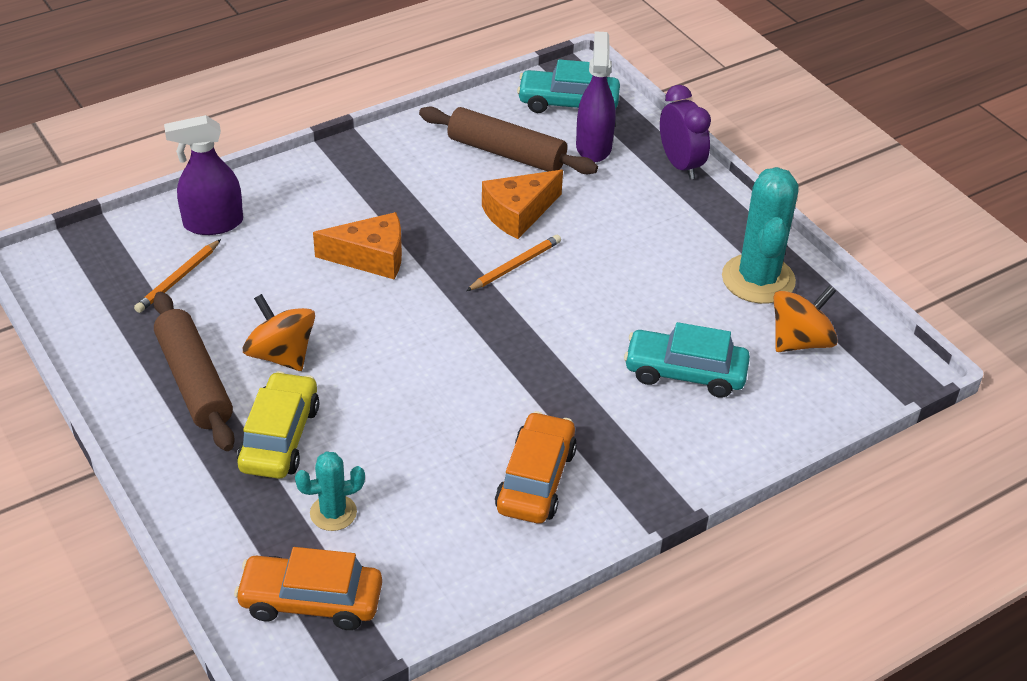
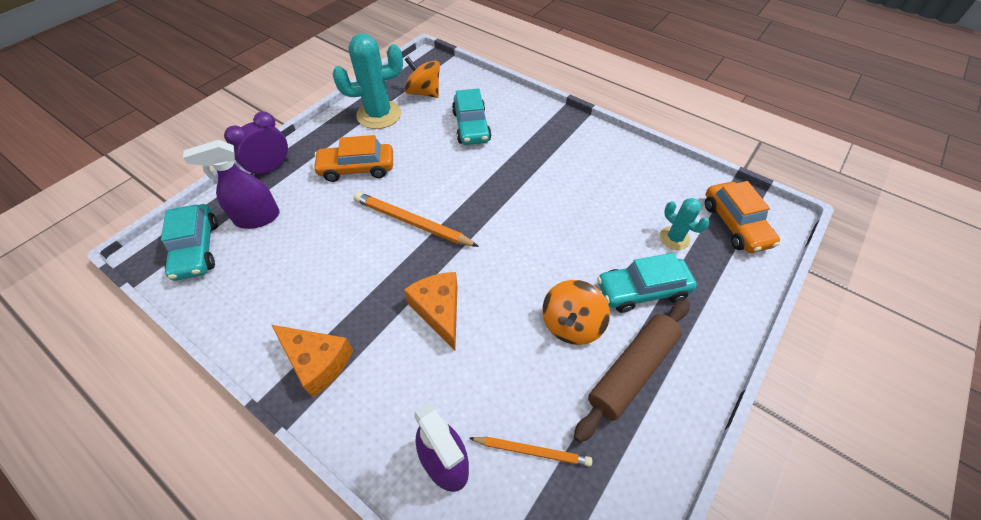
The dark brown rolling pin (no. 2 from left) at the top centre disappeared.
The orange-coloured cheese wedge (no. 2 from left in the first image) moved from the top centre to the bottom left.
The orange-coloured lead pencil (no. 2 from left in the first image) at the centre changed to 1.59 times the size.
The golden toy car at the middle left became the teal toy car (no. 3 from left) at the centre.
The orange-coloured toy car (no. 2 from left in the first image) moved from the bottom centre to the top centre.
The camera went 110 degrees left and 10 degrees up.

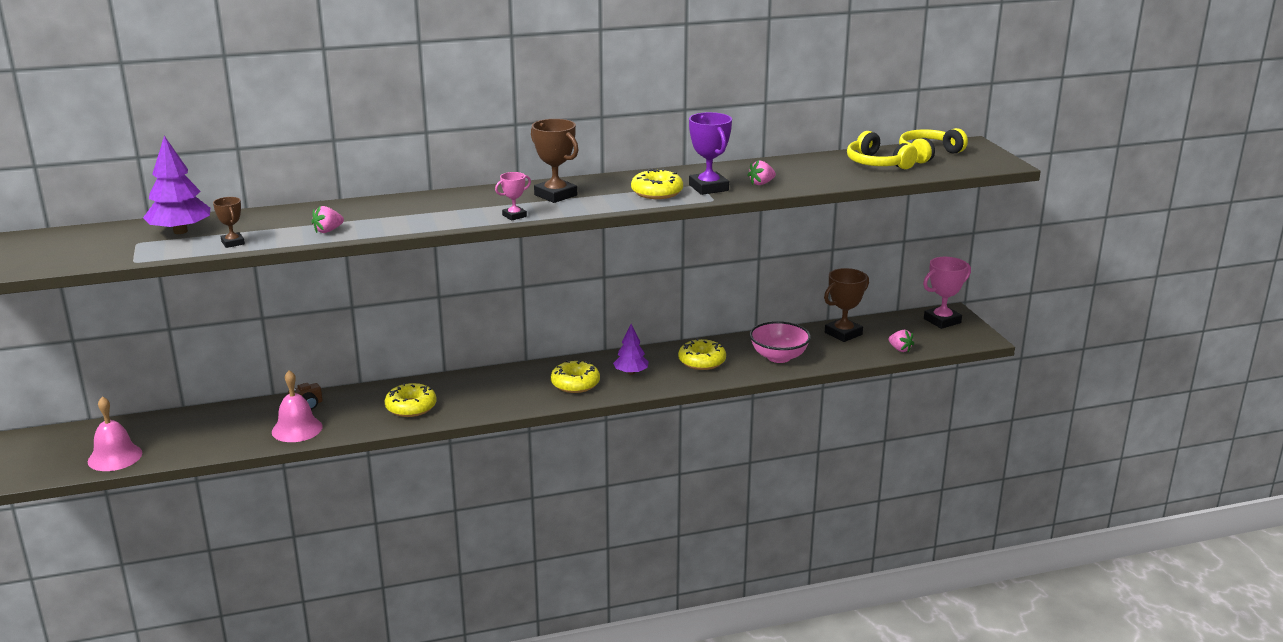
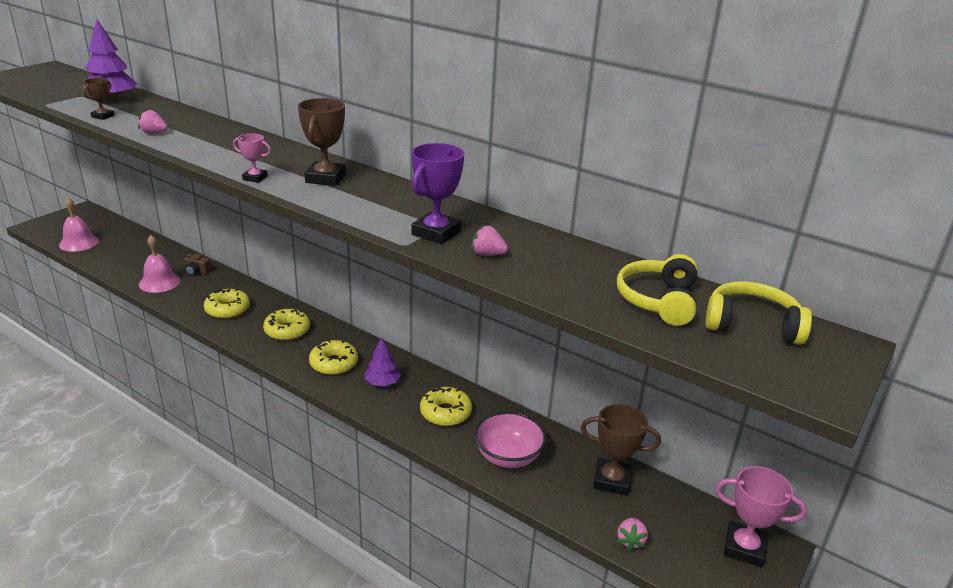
The golden doughnut (no. 3 from left in the first image) moved from the top centre to the middle left.
The camera went 50 degrees right and 5 degrees up.

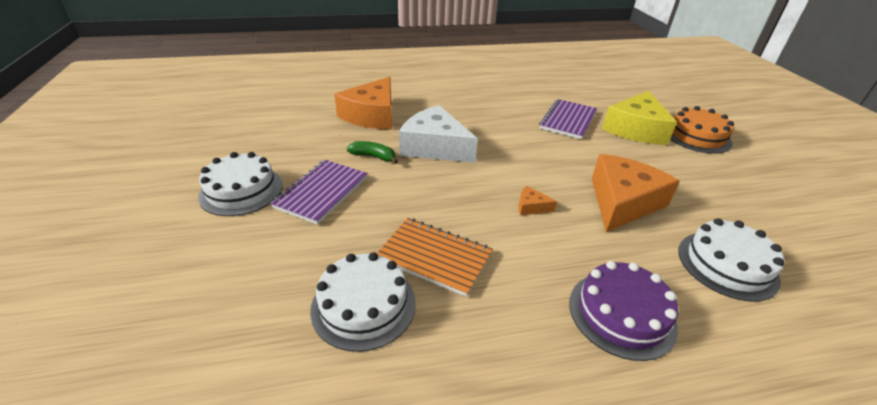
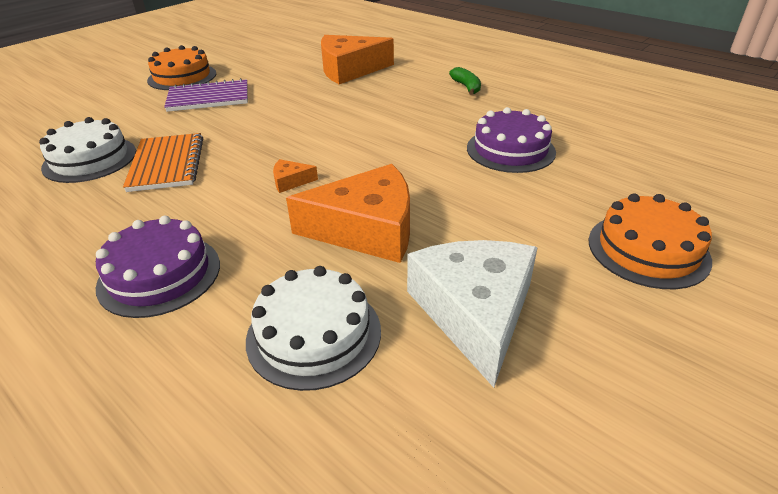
The golden cheese wedge at the top right disappeared.
The purple notepad (no. 2 from left) at the top centre was replaced by the purple layer cake (no. 2 from left) at the top centre.
The pure white cheese wedge moved from the top centre to the centre.
The leaf-green toy banana moved from the centre to the top centre.
The pure white layer cake (no. 1 from left) at the middle left became the orange-coloured layer cake (no. 1 from left) at the top left.
The orange-coloured cheese wedge (no. 2 from left in the first image) at the centre turned 75 degrees counterclockwise.
The camera went 55 degrees right and 0 degrees up.

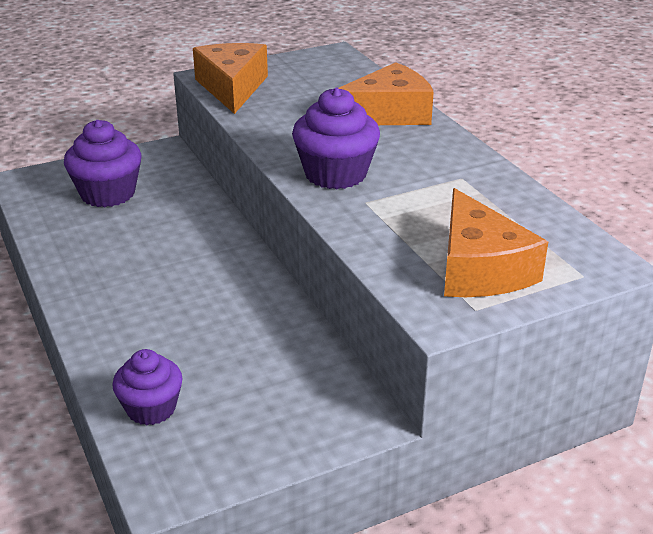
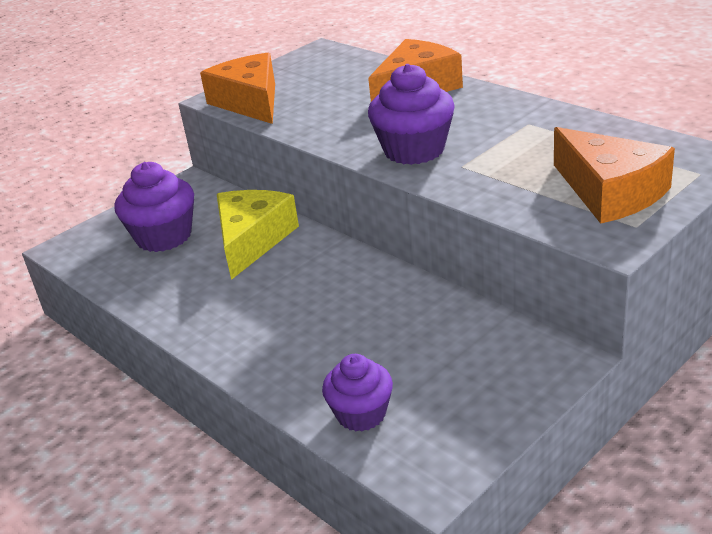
The golden cheese wedge at the centre appeared.
The camera went 15 degrees left and 0 degrees up.

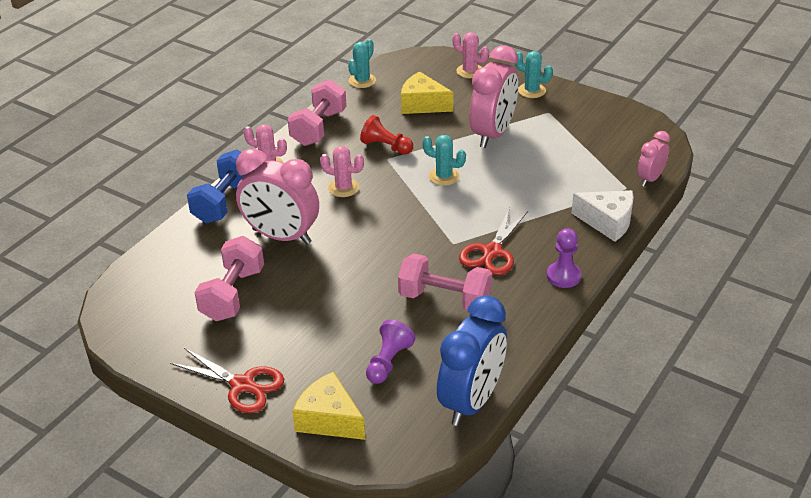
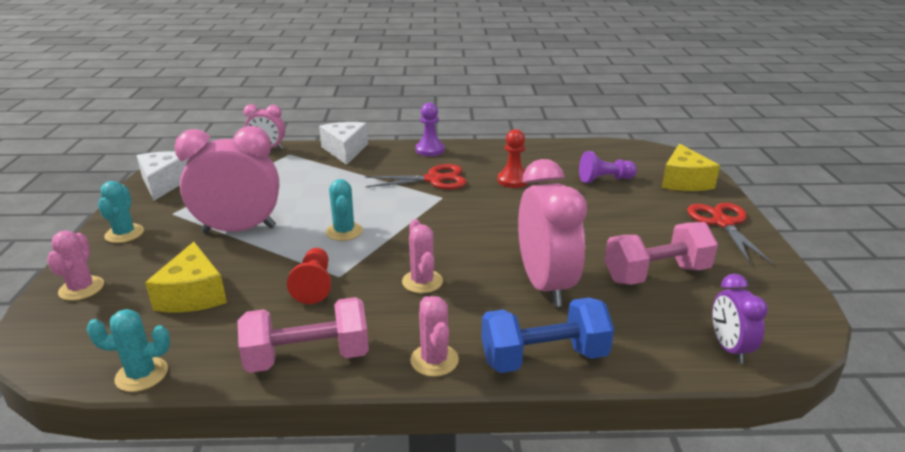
The rosy hand weight (no. 3 from left) at the centre was replaced by the scarlet game pawn (no. 2 from left) at the centre.
The cobalt clock at the bottom centre disappeared.
The pure white cheese wedge (no. 1 from left) at the middle left appeared.
The purple clock at the bottom right appeared.
The camera went 125 degrees left and 10 degrees down.

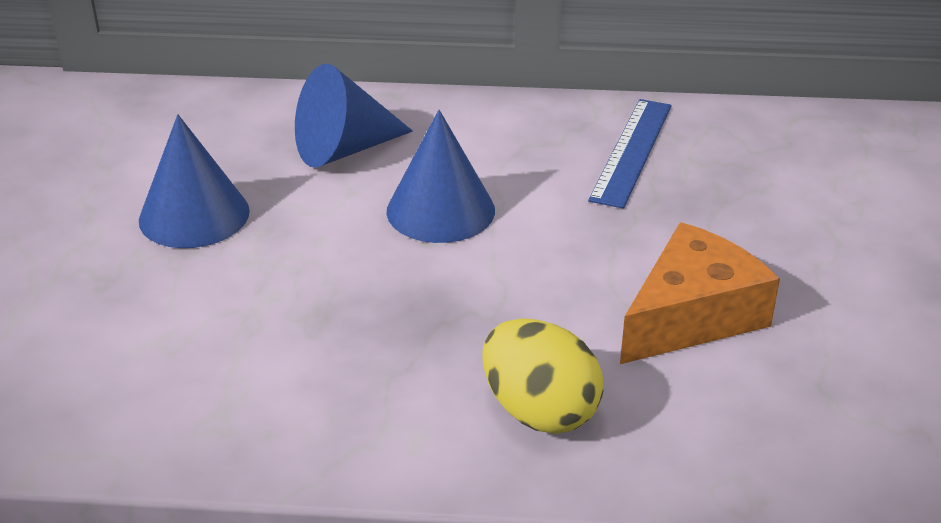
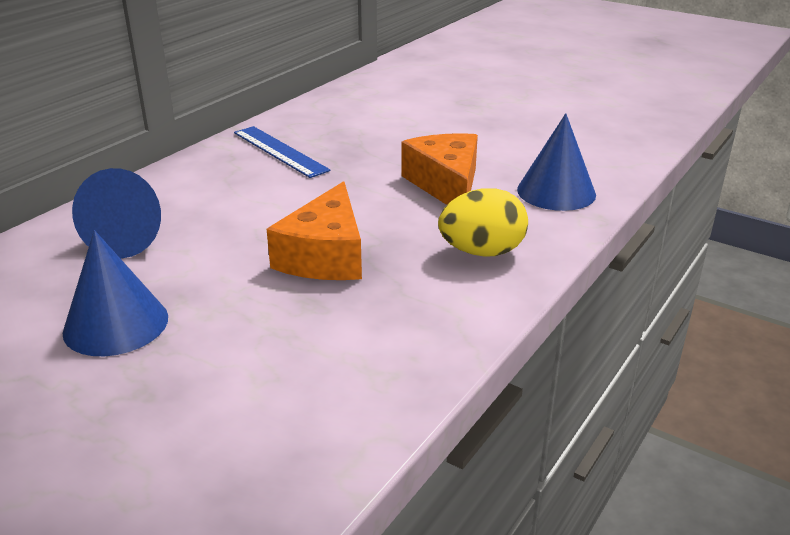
The cobalt cone shape (no. 3 from left) moved from the centre to the top right.
The orange-coloured cheese wedge (no. 1 from left) at the centre appeared.
The camera went 60 degrees left and 5 degrees down.

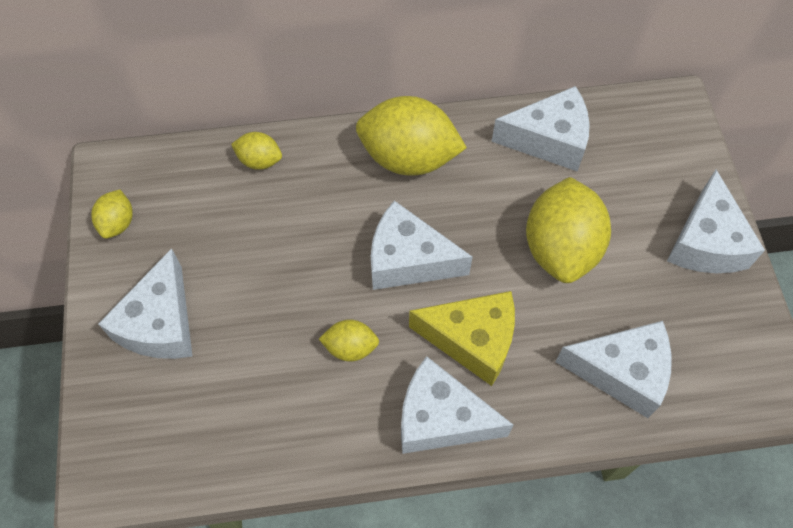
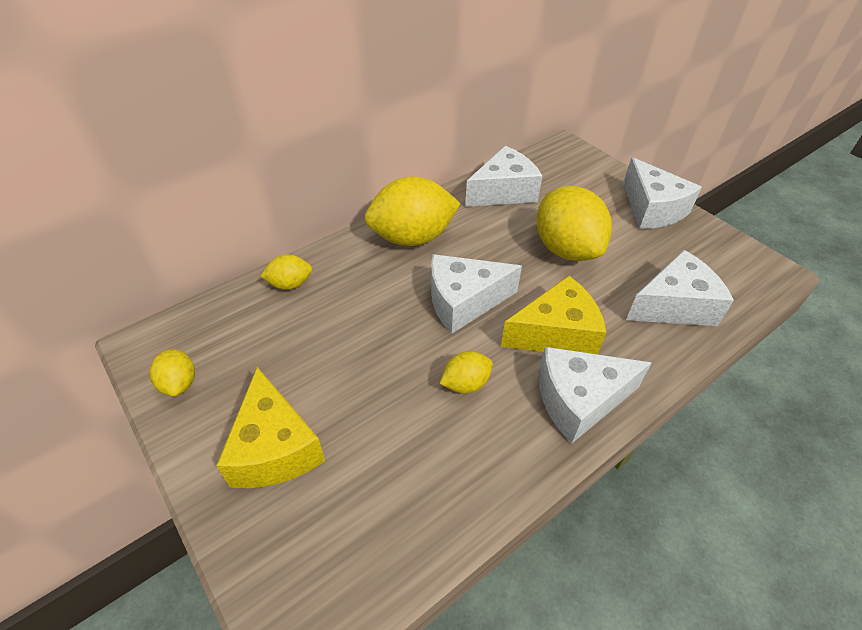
The pure white cheese wedge (no. 1 from left) at the middle left became the golden cheese wedge (no. 1 from left) at the bottom left.
The camera went 30 degrees left and 15 degrees down.

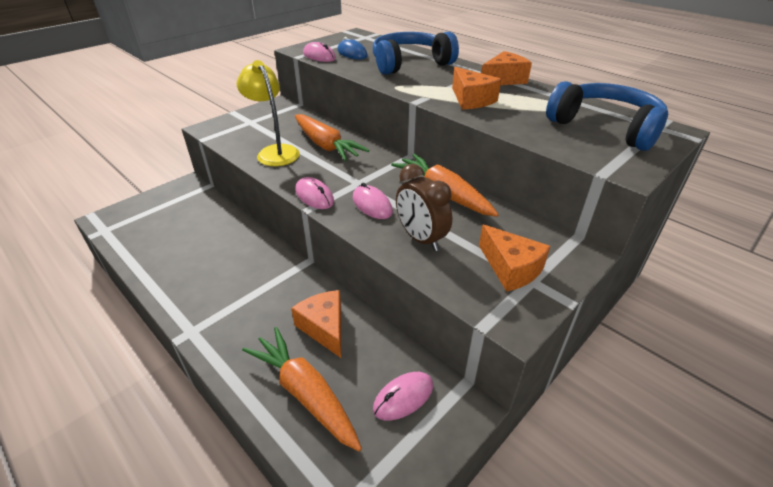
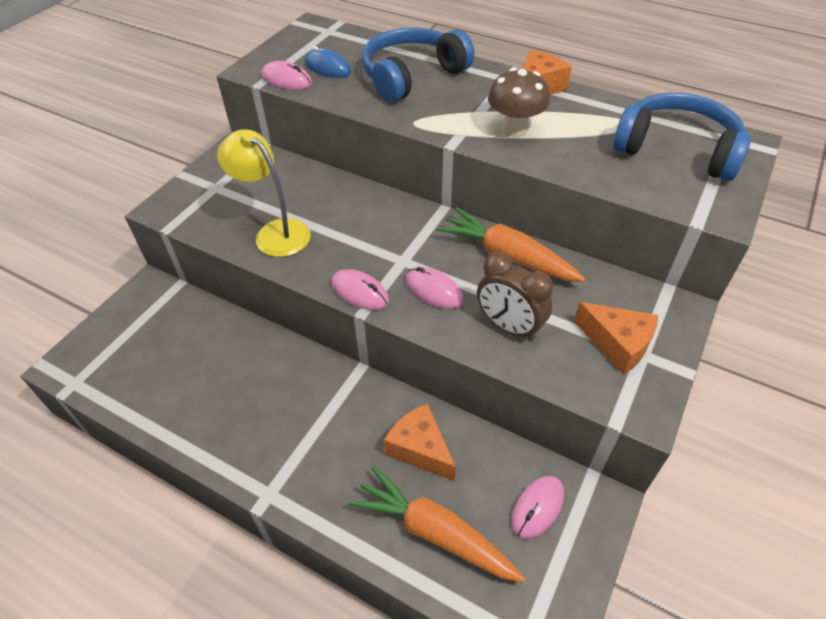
The orange-coloured cheese wedge (no. 2 from left) at the top centre was replaced by the dark brown toadstool at the top centre.
The orange-coloured root vegetable (no. 2 from left) at the top centre disappeared.
The camera went 15 degrees left and 10 degrees up.

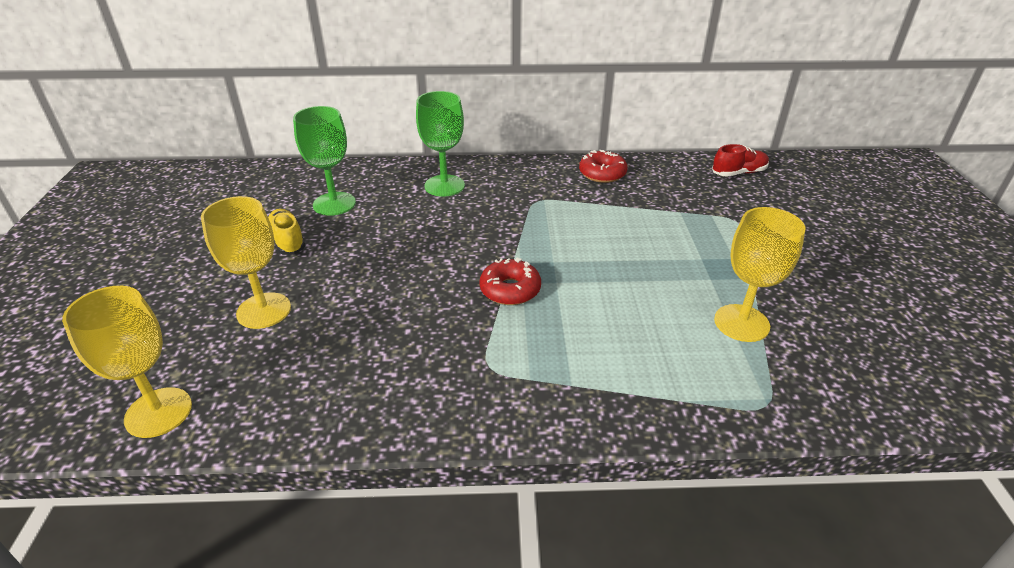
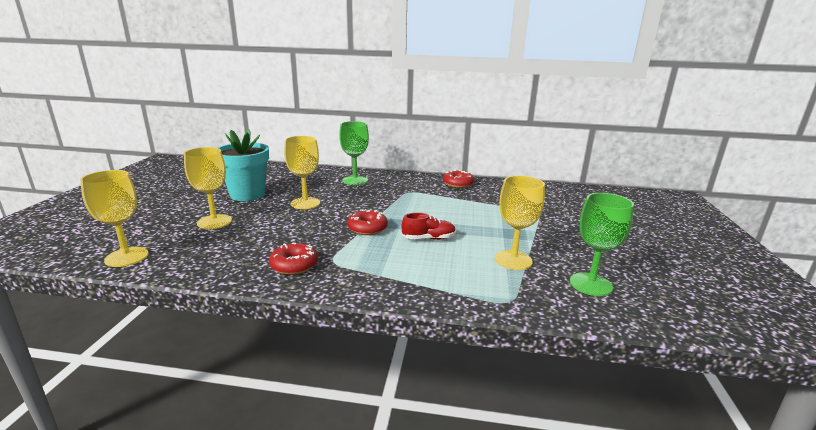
The leaf-green goblet (no. 1 from left in the first image) moved from the top left to the middle right.
The scarlet lace-up shoe moved from the top right to the centre.
The golden lace-up shoe at the middle left was replaced by the teal plant pot at the middle left.
The golden goblet (no. 3 from left) at the centre appeared.
The scarlet doughnut (no. 1 from left) at the centre appeared.
The camera went 10 degrees right and 15 degrees down.

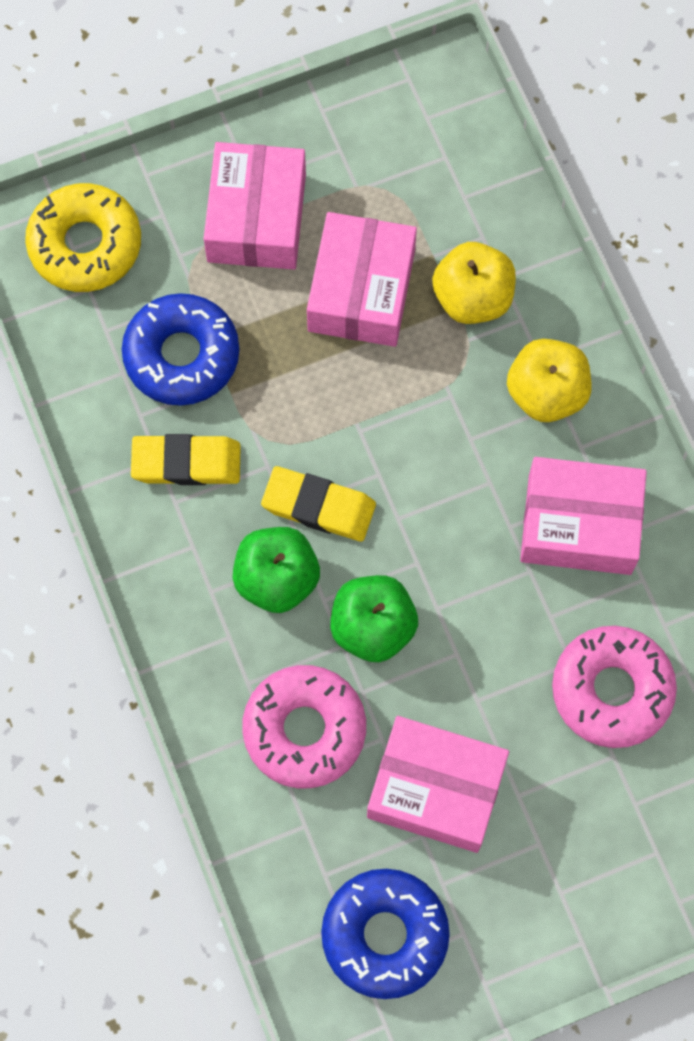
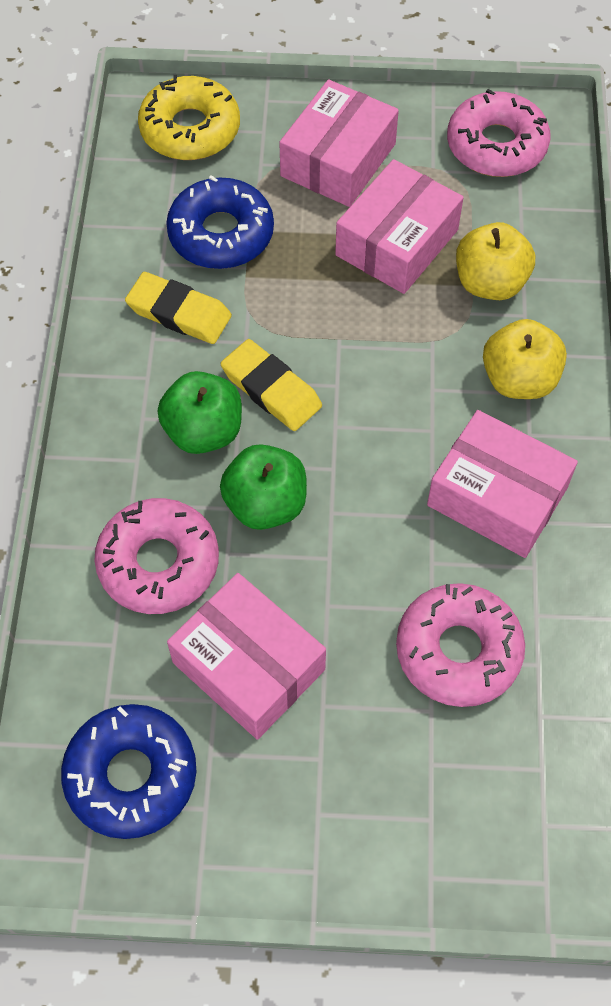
The rosy doughnut (no. 3 from left) at the top right appeared.
The camera went 25 degrees right and 10 degrees down.

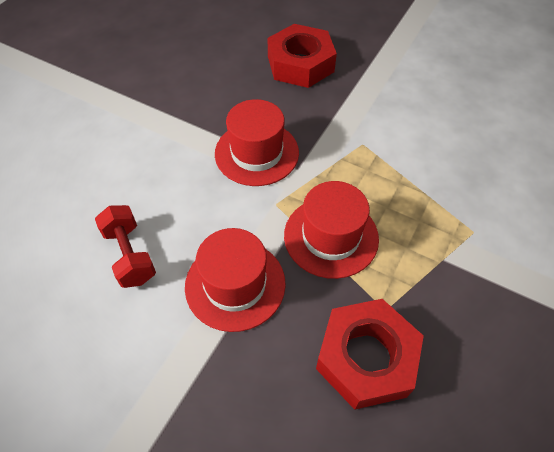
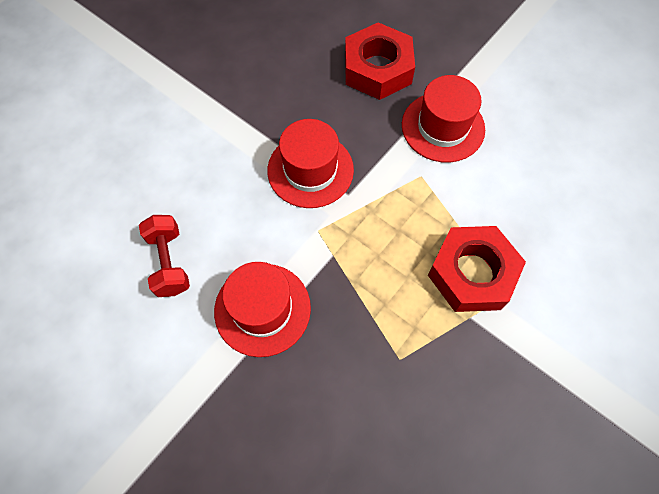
The scarlet tall hat (no. 3 from left) moved from the centre to the top right.
The scarlet hex nut (no. 2 from left) moved from the bottom right to the middle right.
The camera went 10 degrees right and 10 degrees up.

